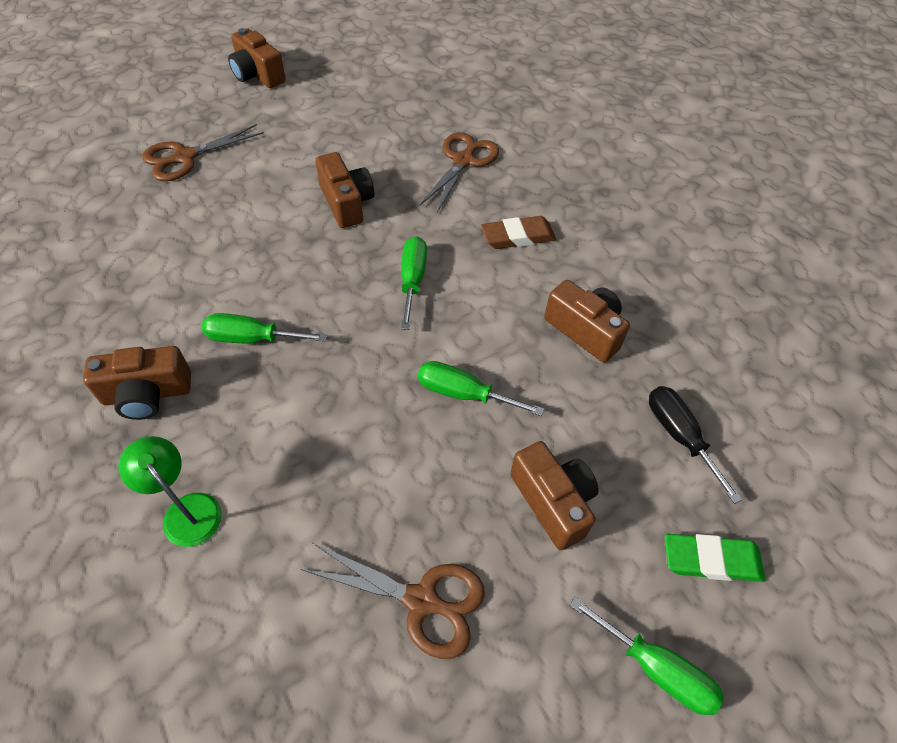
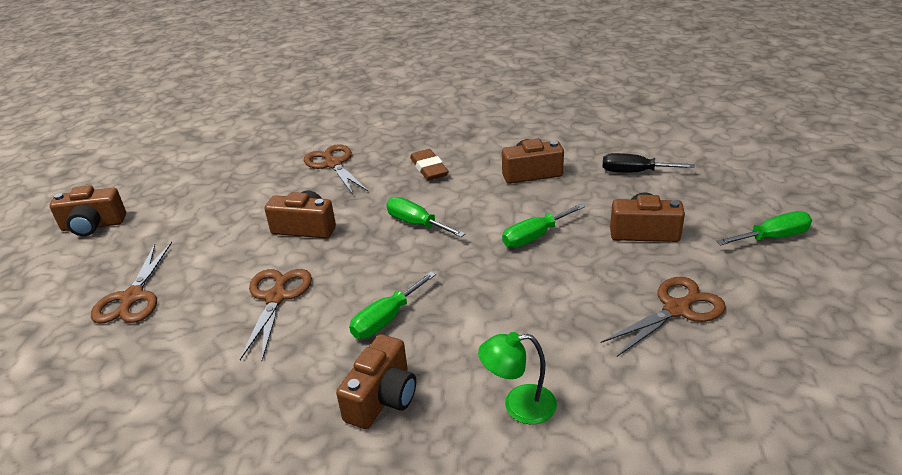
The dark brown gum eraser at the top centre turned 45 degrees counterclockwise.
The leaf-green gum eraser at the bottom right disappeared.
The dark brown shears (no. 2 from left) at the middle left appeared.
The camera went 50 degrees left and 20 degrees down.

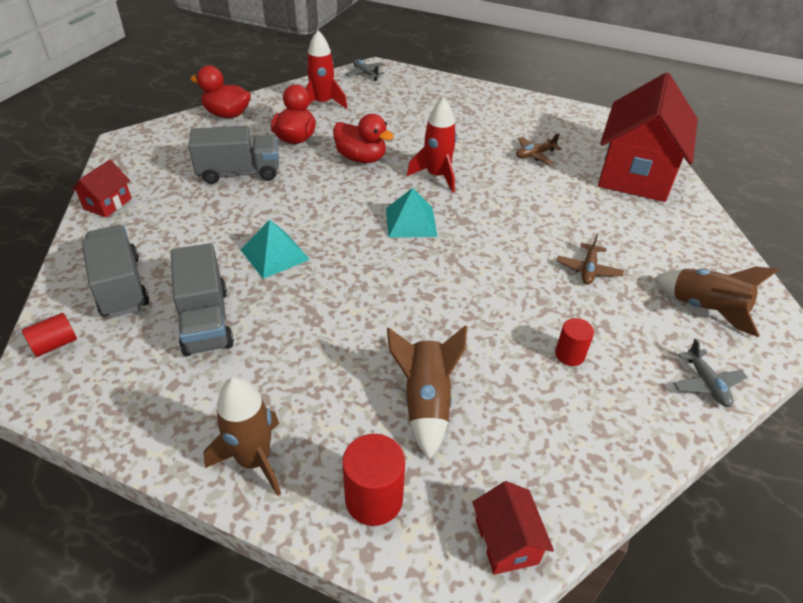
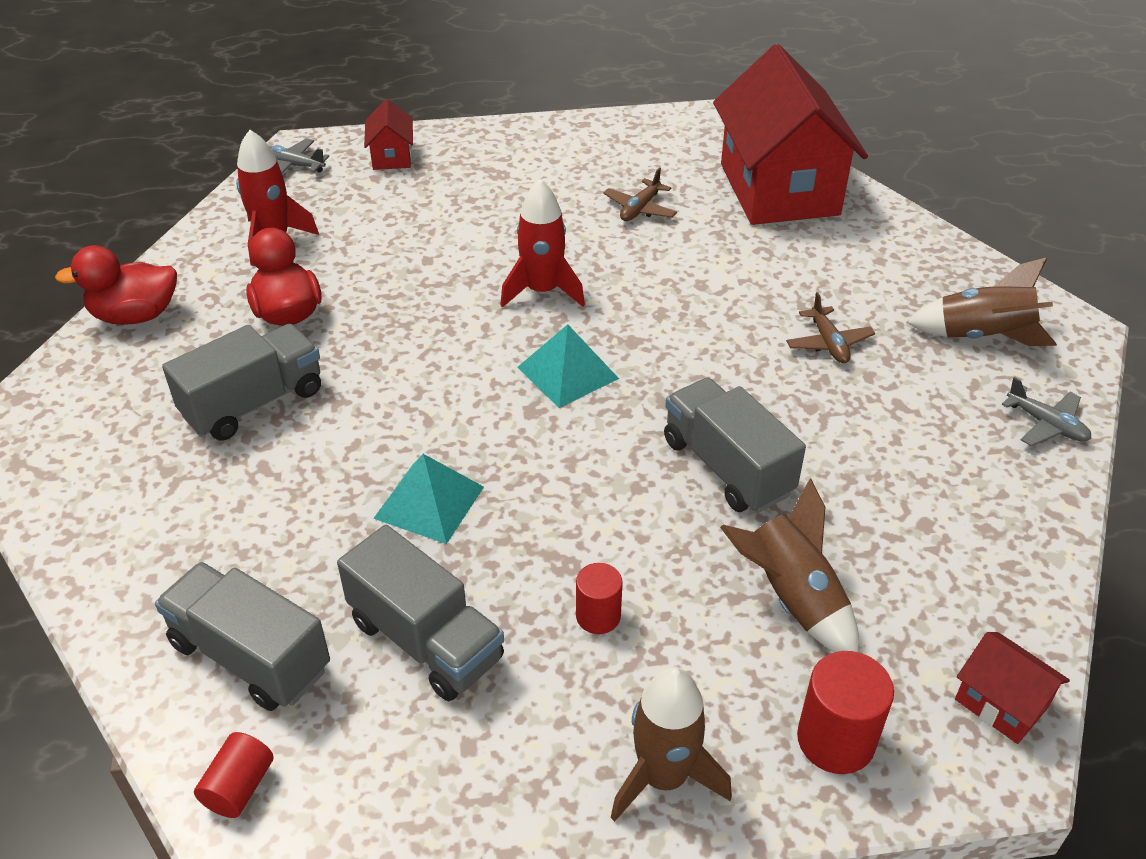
The scarlet toy duck (no. 3 from left) at the top centre disappeared.
The scarlet house (no. 1 from left) moved from the top left to the top centre.
The scarlet solid cylinder (no. 3 from left in the first image) moved from the middle right to the bottom centre.
The grey toy truck (no. 4 from left) at the centre appeared.
The camera went 30 degrees left and 0 degrees up.

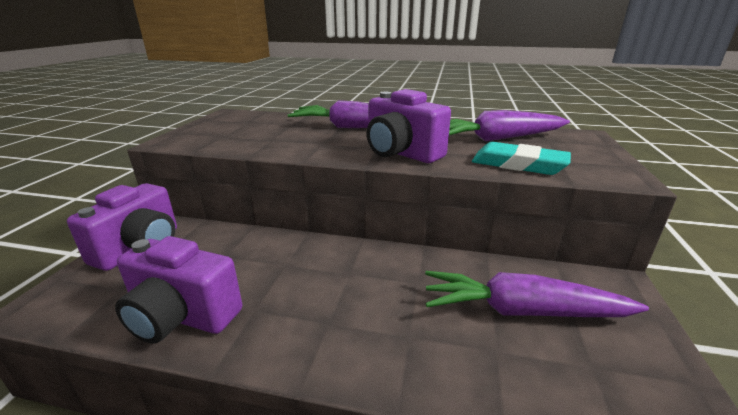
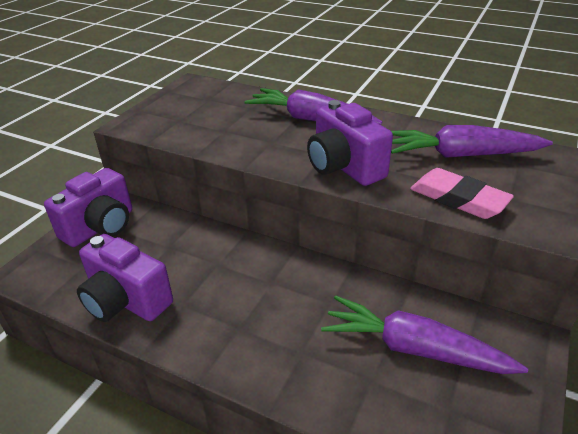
The teal gum eraser at the middle right became the rosy gum eraser at the middle right.
The camera went 15 degrees right and 10 degrees up.

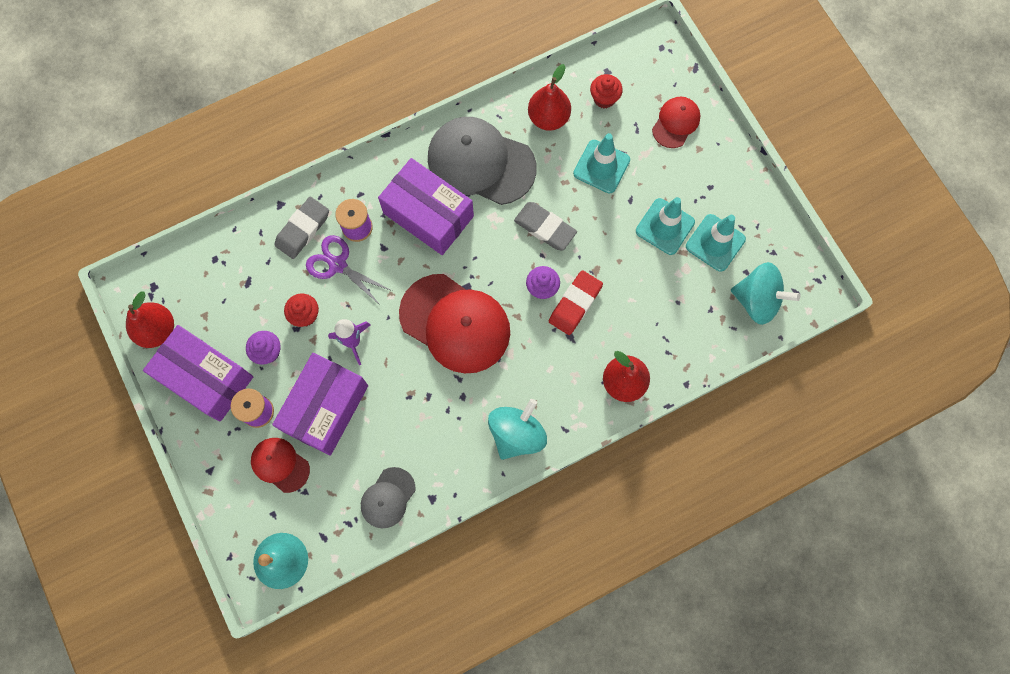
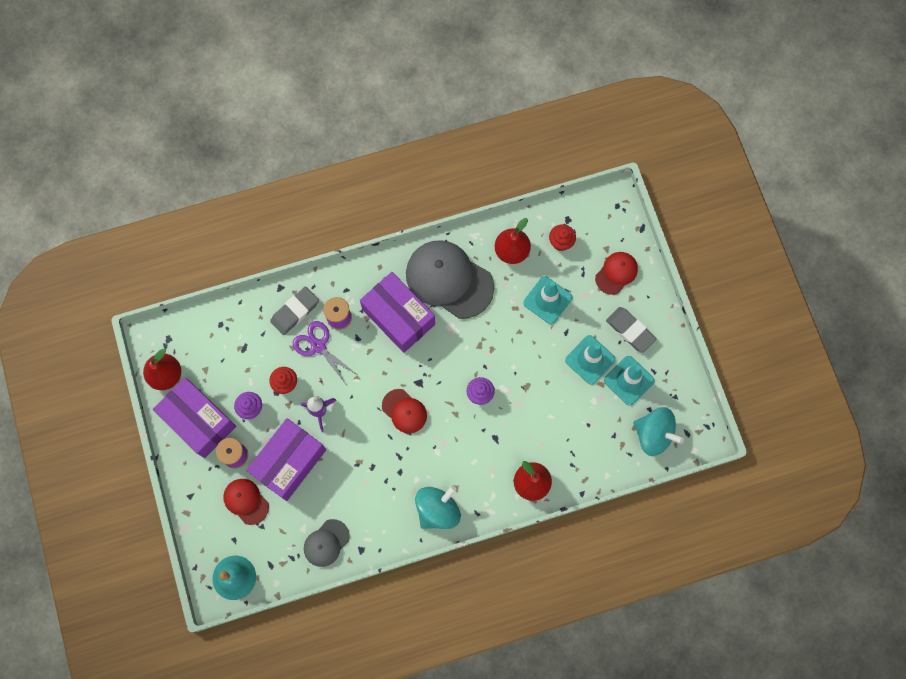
The grey gum eraser (no. 2 from left) moved from the centre to the middle right.
The scarlet gum eraser at the centre disappeared.
The scarlet cap (no. 2 from left) at the centre changed to 0.51 times the size.
The camera went 10 degrees right and 0 degrees up.

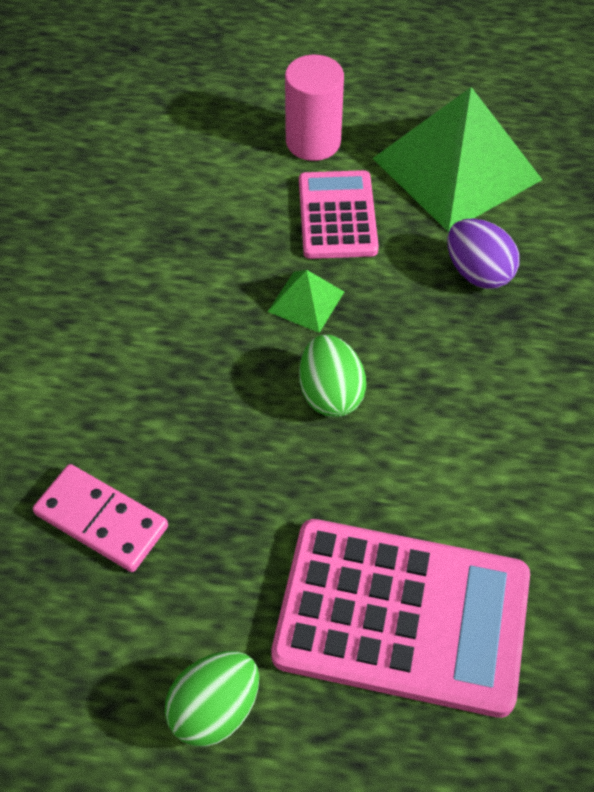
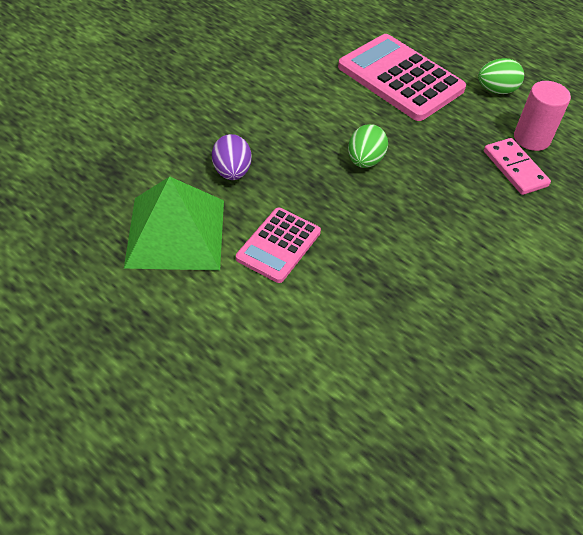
The rosy solid cylinder moved from the top centre to the top right.
The leaf-green solid pyramid (no. 1 from left) at the centre disappeared.
The camera went 150 degrees left and 5 degrees down.

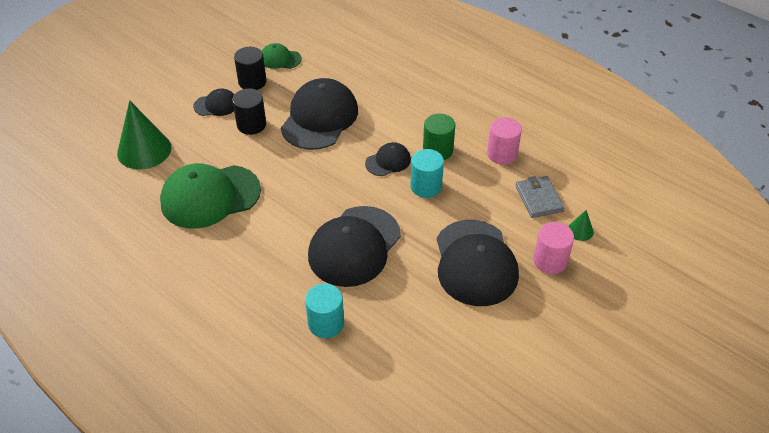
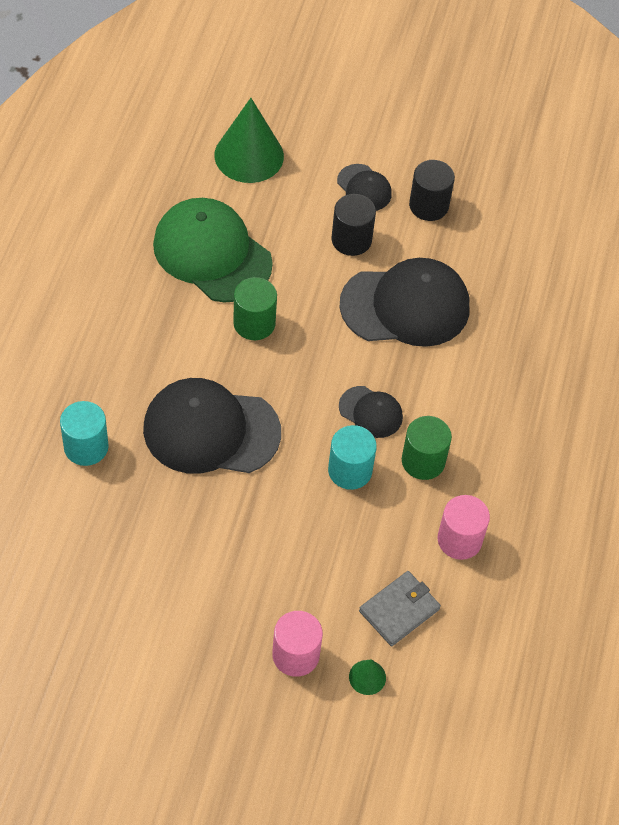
The leaf-green cap (no. 2 from left) at the top centre disappeared.
The ebony cap (no. 5 from left) at the centre disappeared.
The leaf-green solid cylinder (no. 1 from left) at the centre appeared.
The camera went 60 degrees right and 10 degrees up.

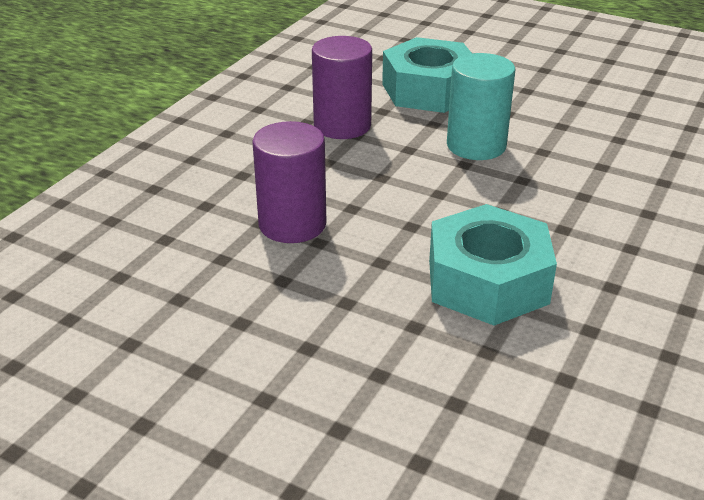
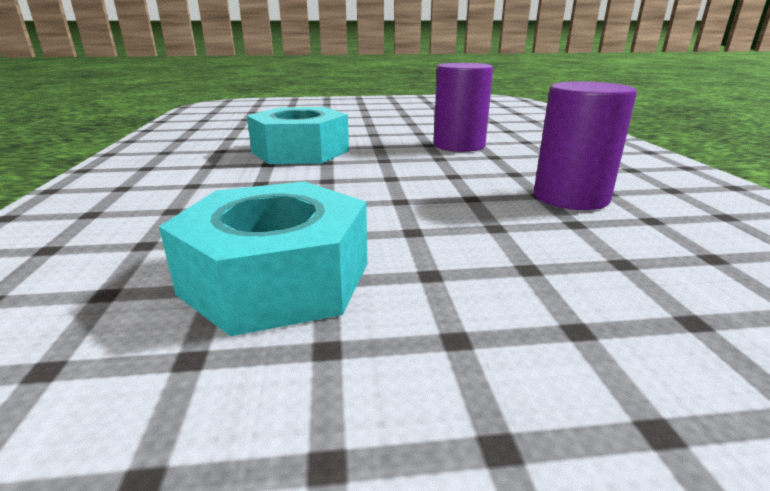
The teal hex nut (no. 1 from left) moved from the top centre to the centre.
The teal solid cylinder at the top right disappeared.
The camera went 145 degrees right and 10 degrees down.

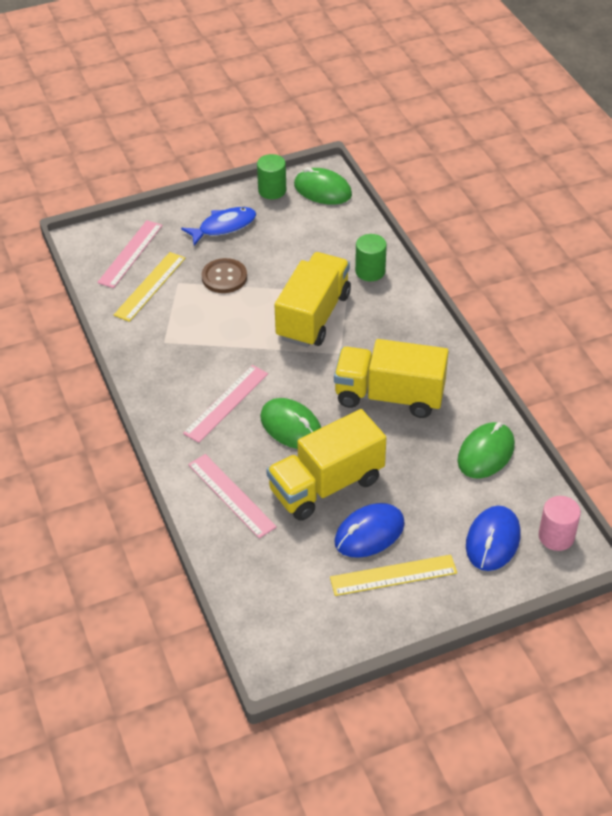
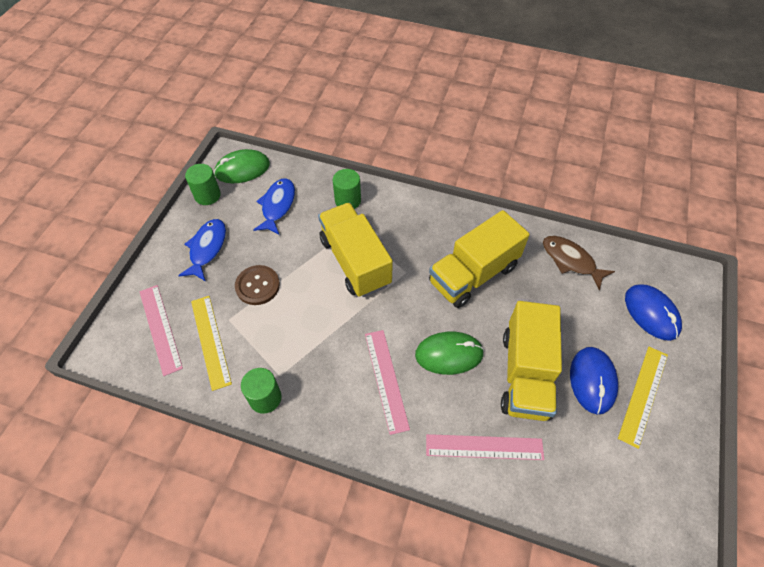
The leaf-green computer mouse (no. 3 from left) at the middle right was replaced by the dark brown fish figure at the middle right.
The rosy solid cylinder at the middle right disappeared.
The cobalt fish figure (no. 2 from left) at the centre appeared.
The leaf-green solid cylinder (no. 2 from left) at the bottom centre appeared.
The camera went 50 degrees left and 10 degrees up.

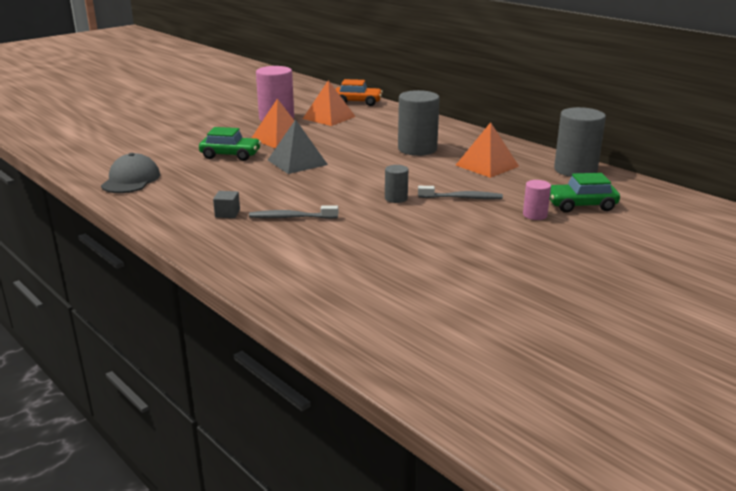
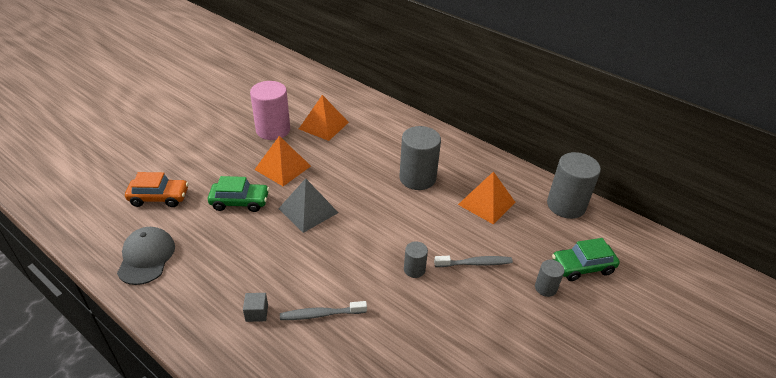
The orange-coloured toy car moved from the top centre to the middle left.
The rosy solid cylinder (no. 2 from left) at the middle right became the grey solid cylinder (no. 3 from left) at the bottom right.
The camera went 10 degrees left and 15 degrees up.

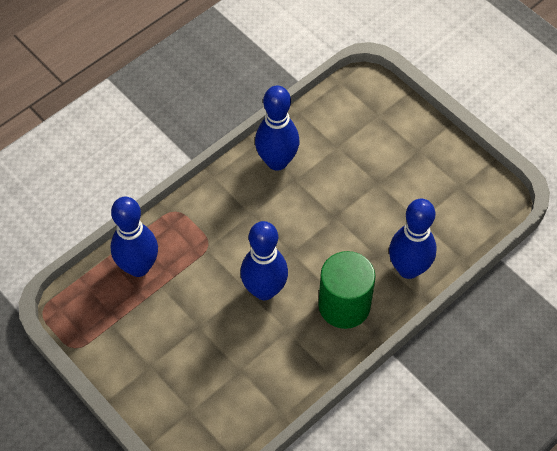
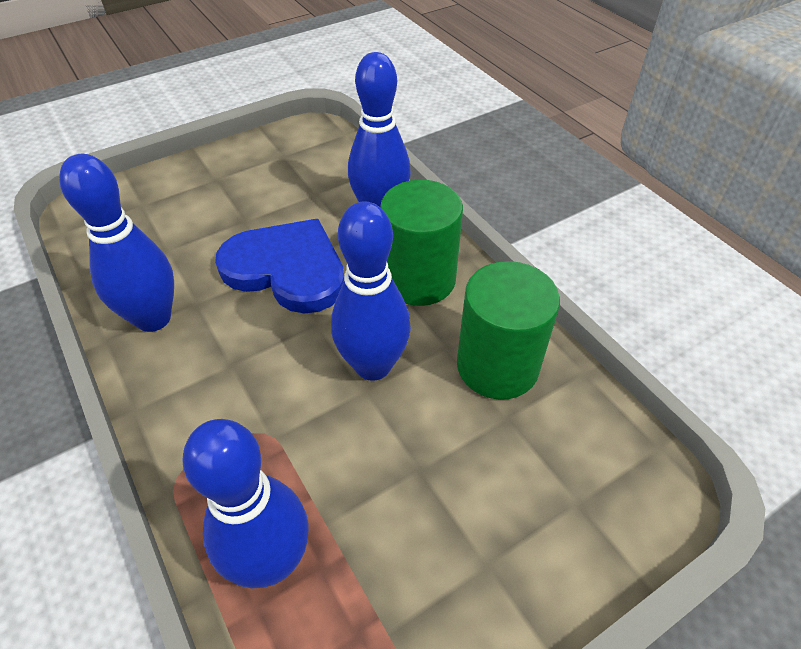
The cobalt love heart at the centre appeared.
The leaf-green solid cylinder (no. 2 from left) at the centre appeared.
The camera went 80 degrees left and 10 degrees down.

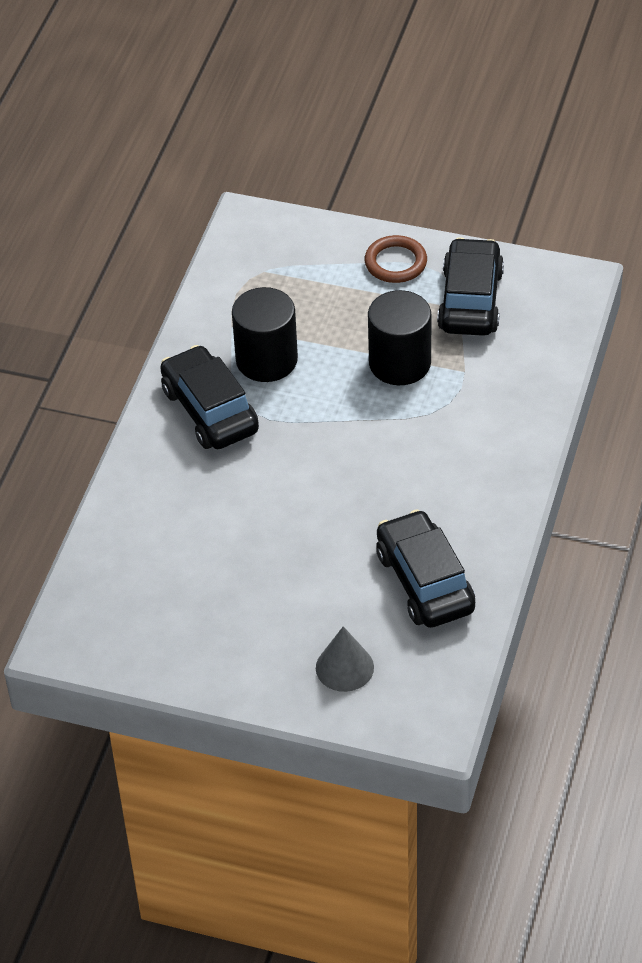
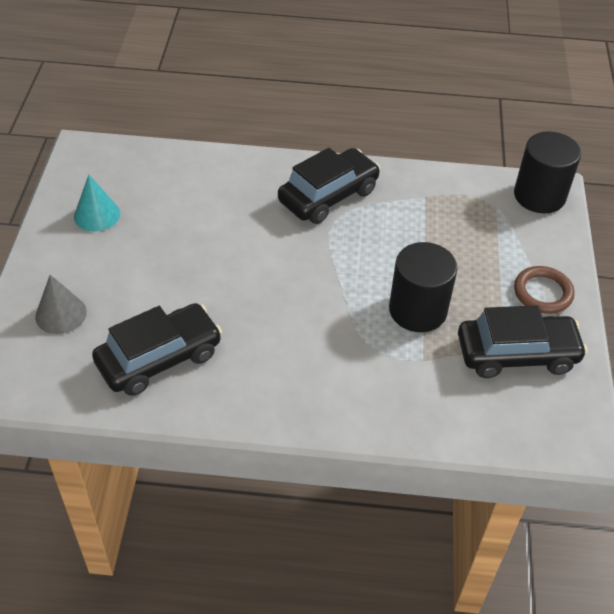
The ebony solid cylinder (no. 1 from left in the first image) moved from the centre to the top right.
The teal cone shape at the top left appeared.
The camera went 75 degrees right and 0 degrees up.

